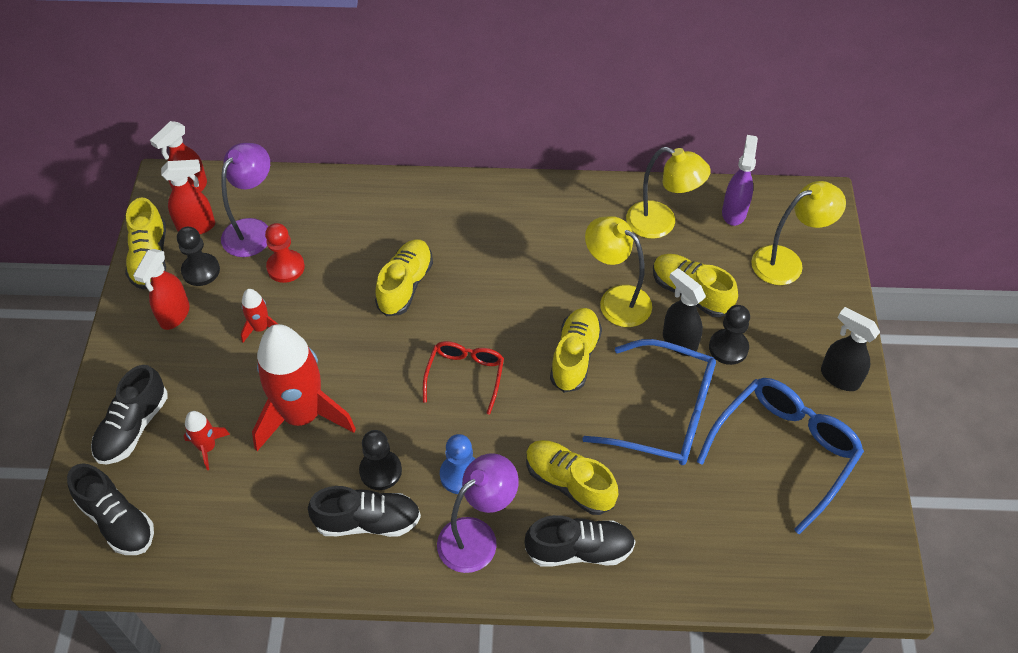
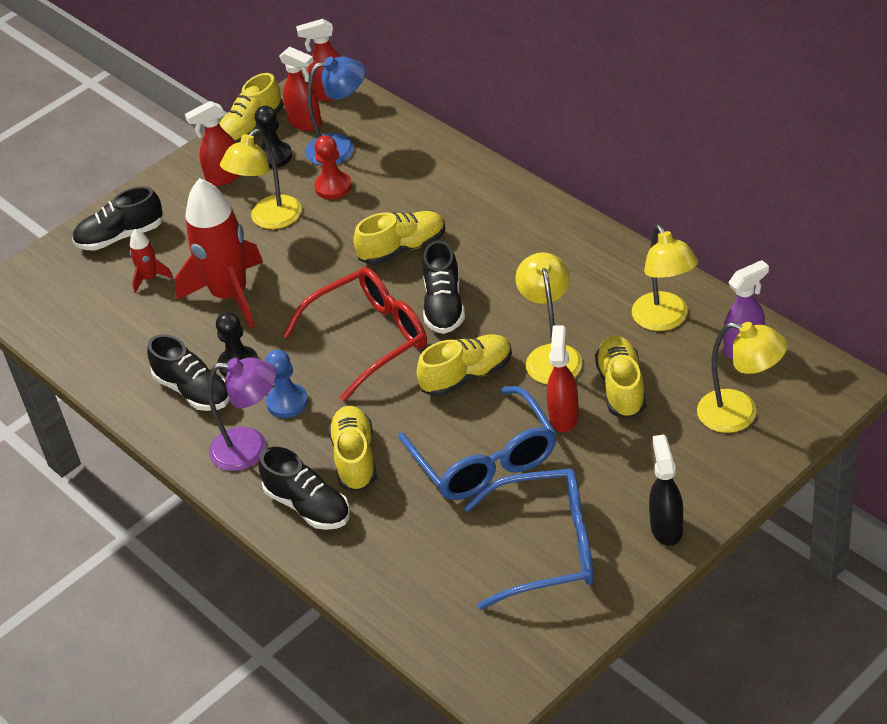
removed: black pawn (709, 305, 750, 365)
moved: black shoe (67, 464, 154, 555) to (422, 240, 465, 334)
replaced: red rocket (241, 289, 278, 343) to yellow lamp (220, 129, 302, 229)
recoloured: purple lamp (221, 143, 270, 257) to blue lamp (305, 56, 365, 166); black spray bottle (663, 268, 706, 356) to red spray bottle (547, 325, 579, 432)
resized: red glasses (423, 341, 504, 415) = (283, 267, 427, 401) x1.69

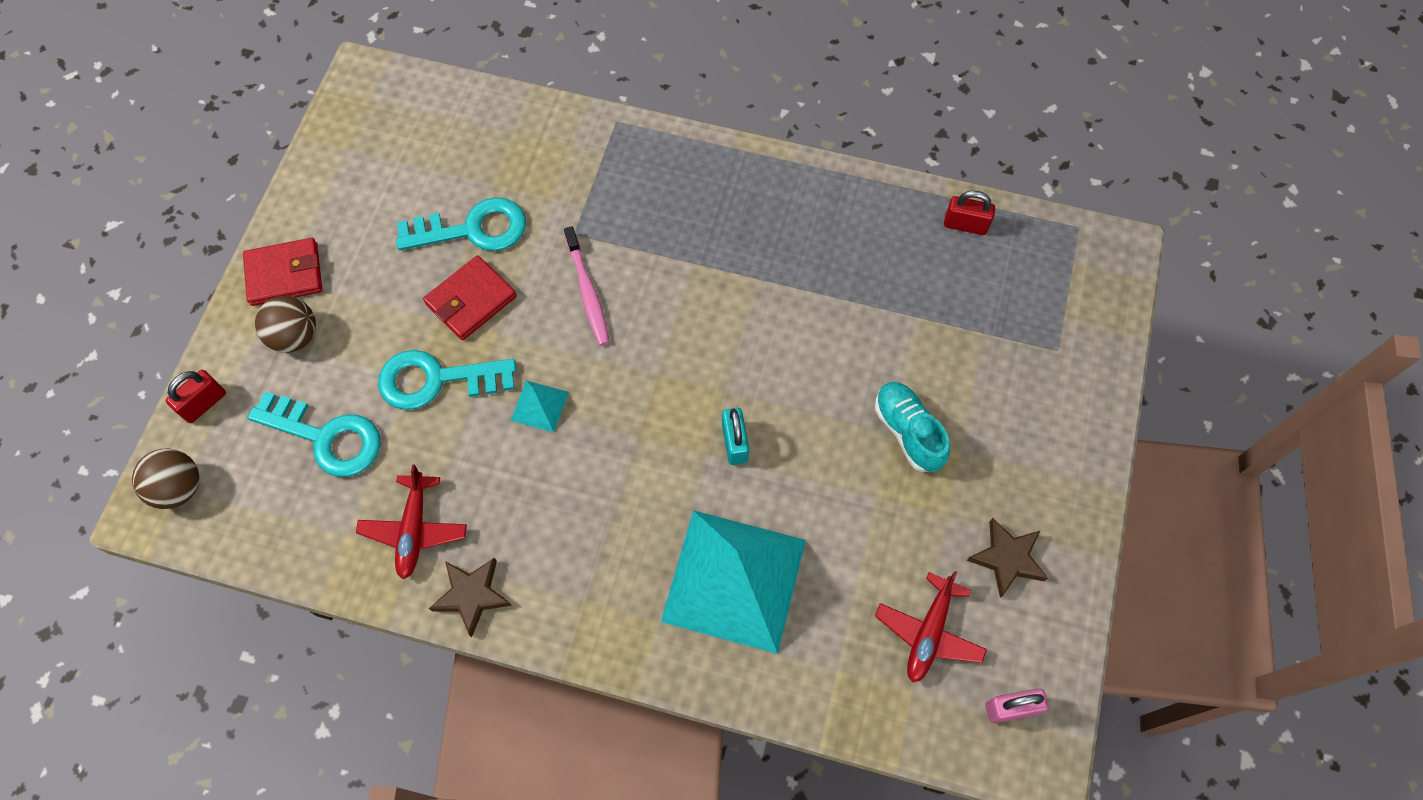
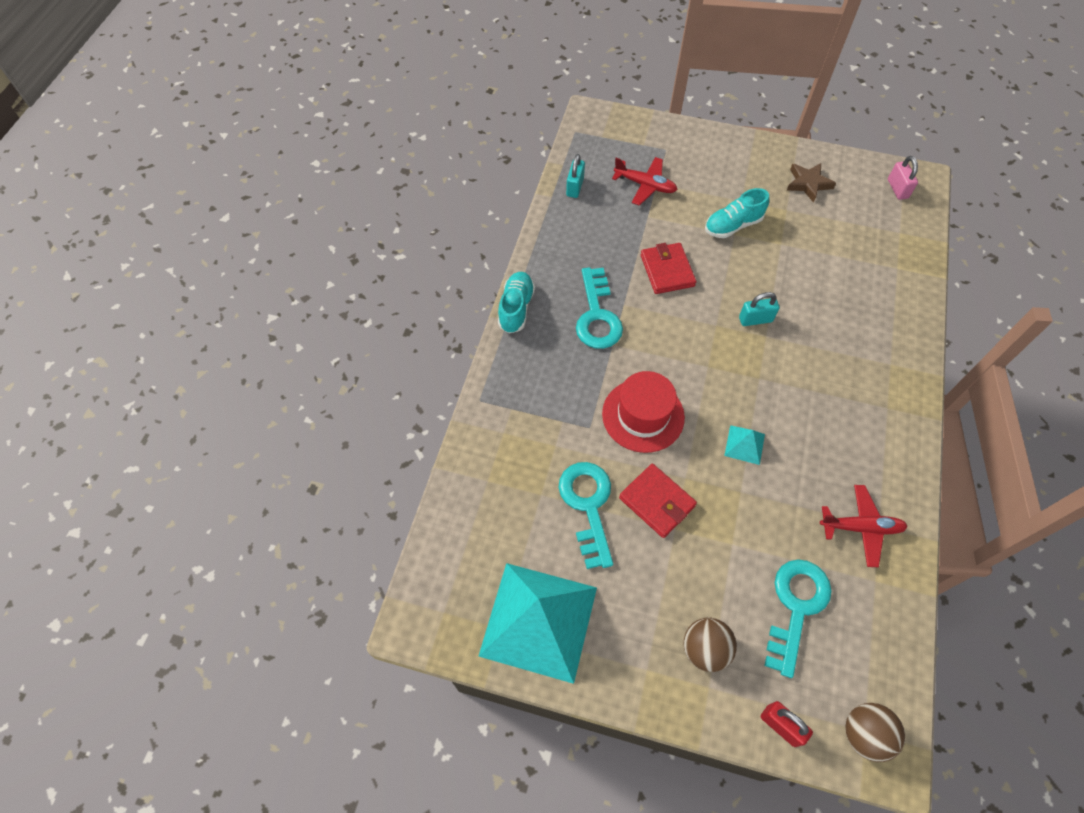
removed: brown star (429, 558, 512, 637)
added: turquoise shoe (498, 272, 535, 334)
moved: red wallet (243, 238, 322, 306) to (641, 243, 696, 294); turquoise key (378, 350, 516, 410) to (576, 267, 623, 349); turquoise pyramid (661, 510, 806, 654) to (479, 563, 597, 684); red plane (875, 571, 987, 682) to (612, 157, 678, 206)
replaced: pink toothbrush (564, 226, 610, 346) to red hat (602, 371, 685, 453)
recoloured: red padlock (944, 191, 995, 235) to turquoise padlock (566, 154, 585, 198)

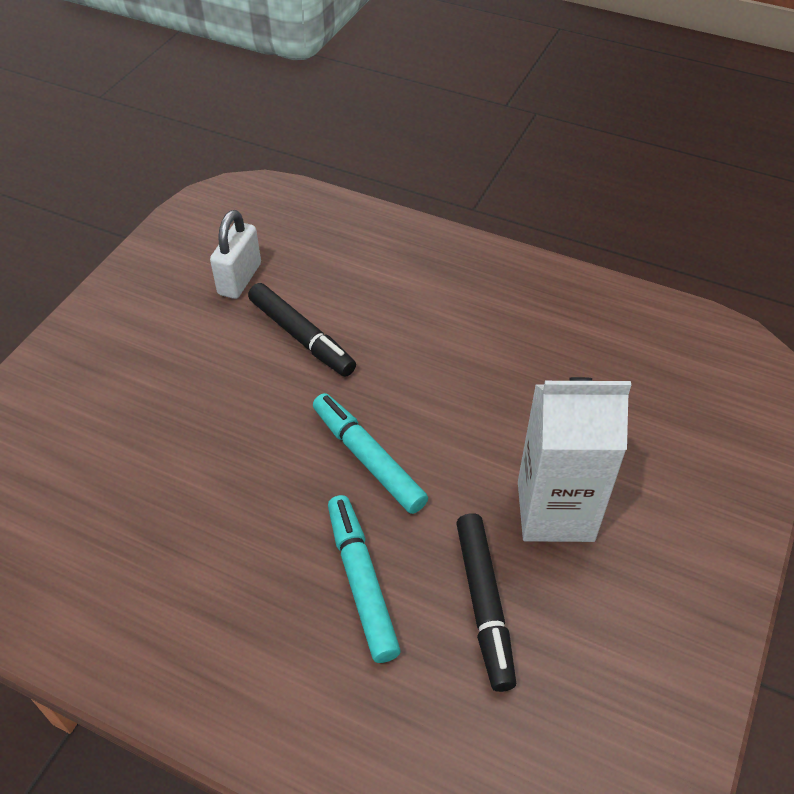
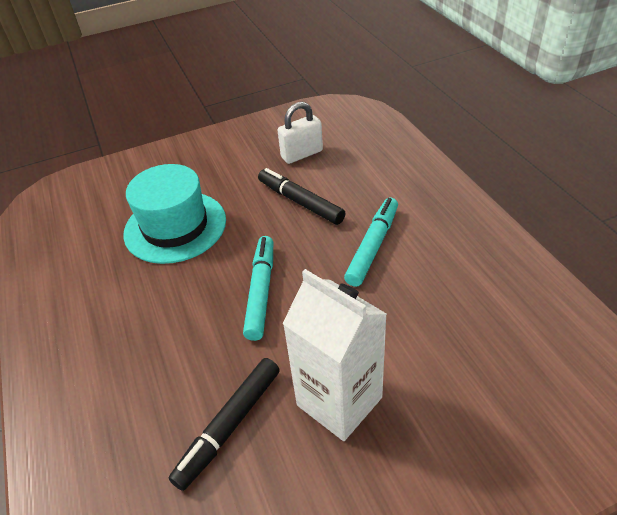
added: turquoise hat (123, 164, 226, 264)
moved: turquoise marker (328, 495, 401, 663) to (344, 198, 398, 287)
turned: black marker (248, 283, 356, 377) = (258, 168, 345, 225) 135 degrees clockwise

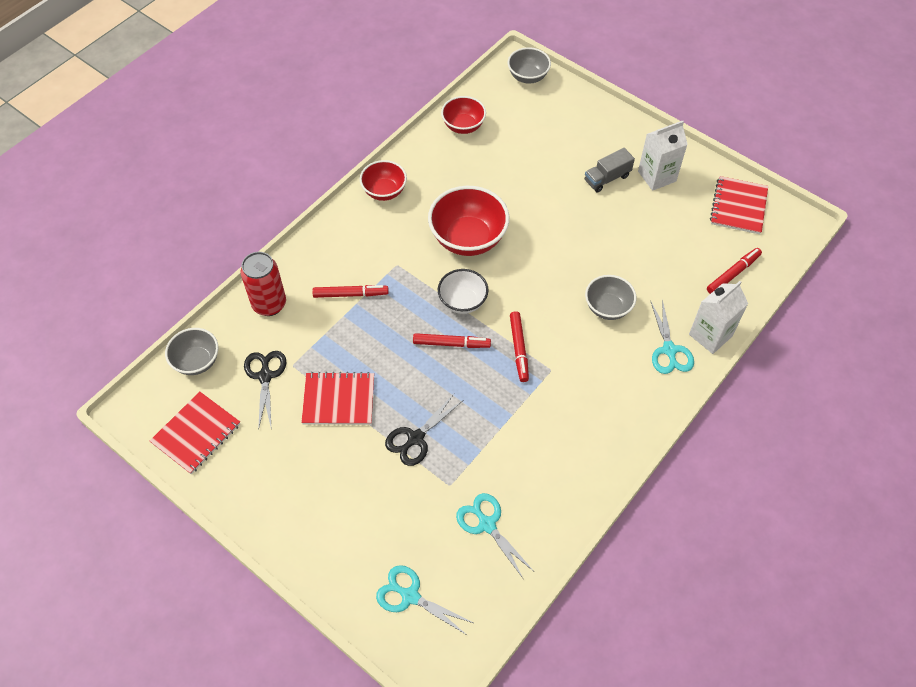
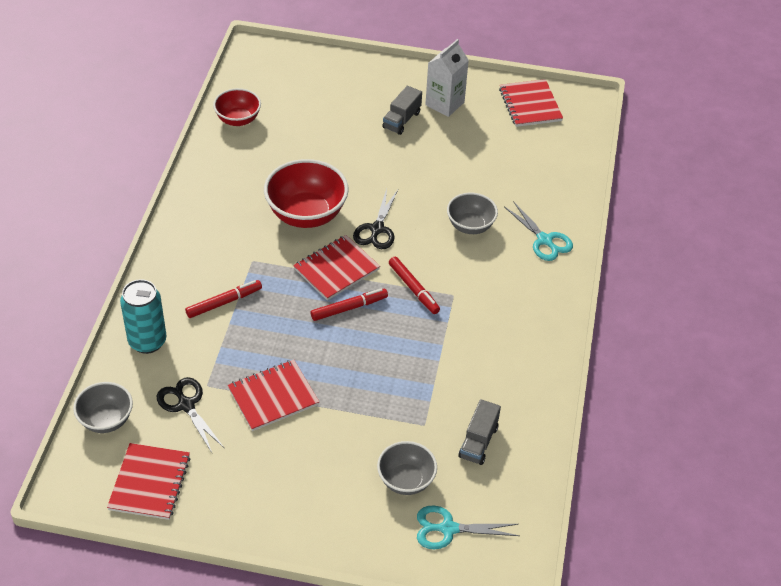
removed: red bowl (360, 160, 407, 201); red marker (707, 248, 762, 294); white carton (689, 281, 748, 354)
moved: grey bowl (508, 47, 551, 84) to (377, 441, 437, 495); black scissors (385, 394, 462, 466) to (353, 189, 398, 249)
replaced: white bowl (438, 269, 489, 314) to red notebook (293, 235, 380, 301); turquoise scissors (456, 493, 533, 578) to grey truck (458, 399, 501, 465)
recoloured: red can (241, 252, 286, 316) to turquoise can (120, 279, 166, 354)

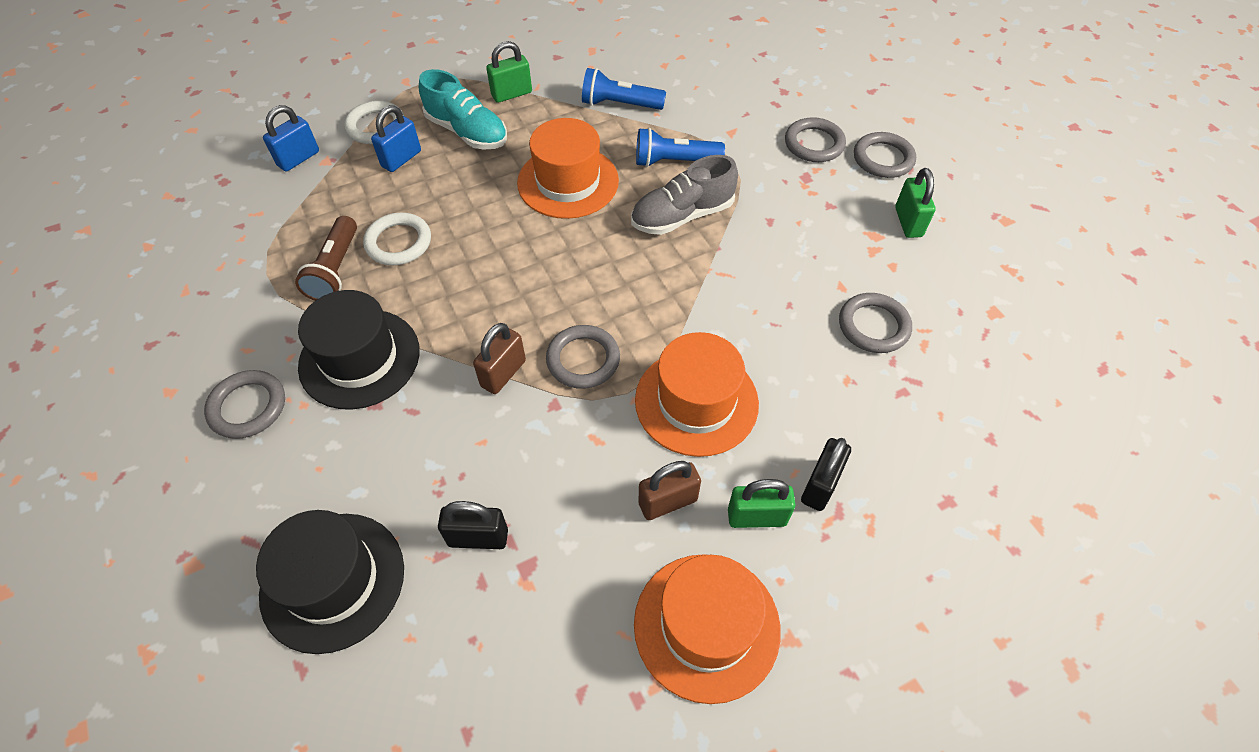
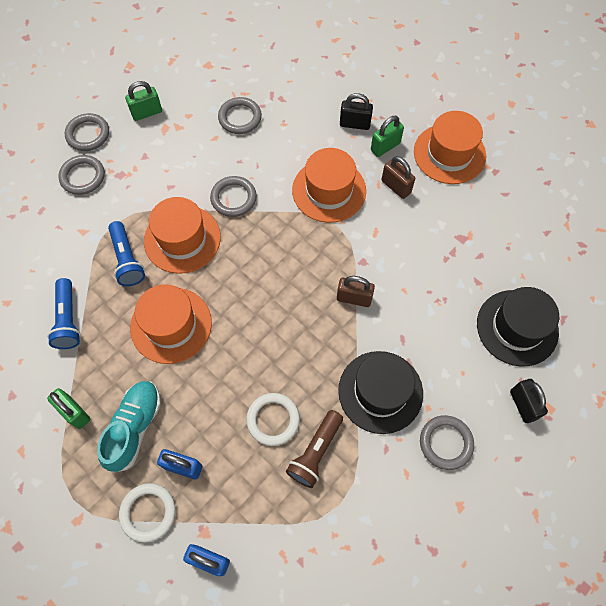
moved: grey ring (546, 325, 620, 389) to (210, 176, 257, 217); black padlock (438, 501, 508, 549) to (510, 379, 548, 423)
replaced: grey shoe (631, 155, 738, 235) to orange hat (144, 197, 221, 274)
turned: brown flashlight (295, 216, 357, 301) = (286, 410, 343, 488) 135 degrees clockwise; green padlock (728, 479, 796, 528) = (371, 116, 404, 157) 75 degrees clockwise

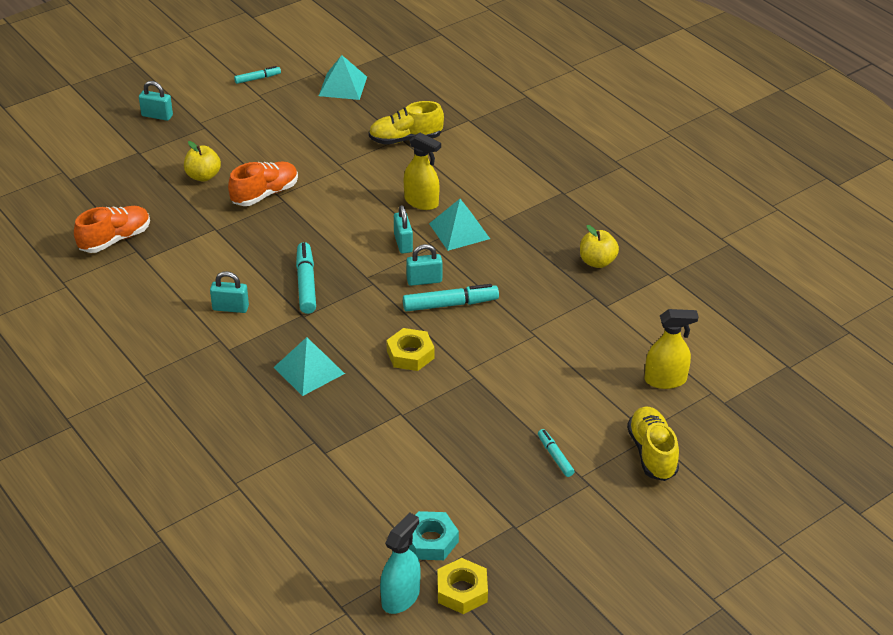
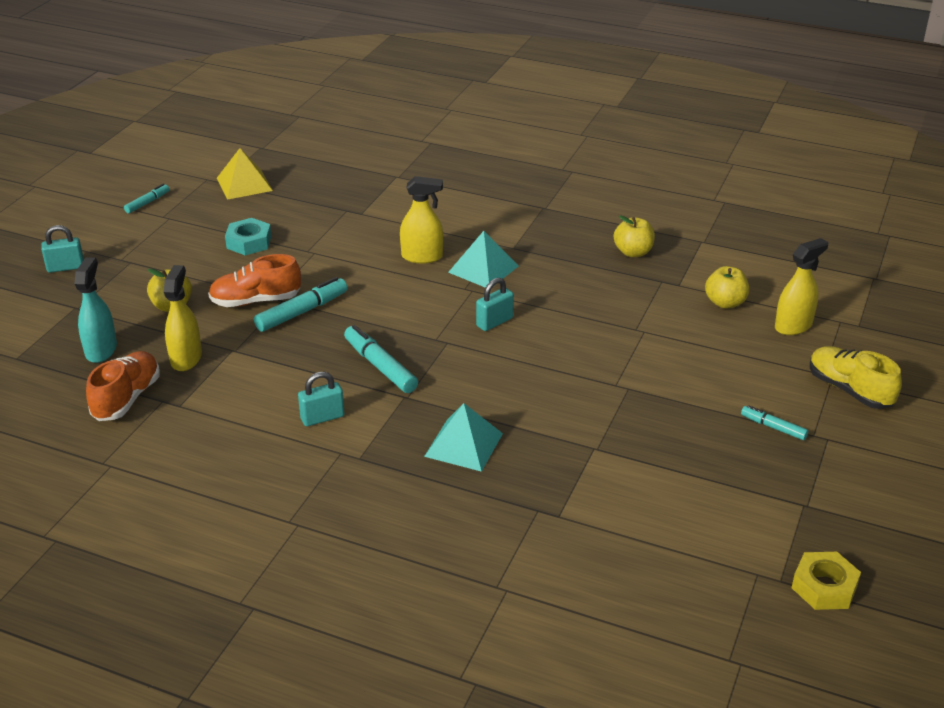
removed: yellow shoe (369, 101, 444, 145); turquoise padlock (394, 205, 413, 254); yellow nut (387, 328, 435, 371)
added: yellow spray bottle (164, 265, 202, 371); yellow apple (705, 266, 749, 309)
moved: turquoise marker (403, 284, 499, 311) to (254, 277, 347, 332); turquoise nut (409, 511, 459, 560) to (225, 218, 272, 255); turquoise spray bottle (380, 513, 421, 614) to (75, 257, 117, 363)
recoloured: turquoise pyramid (319, 55, 367, 100) to yellow pyramid (217, 148, 273, 200)
turned: orange shoe (228, 162, 298, 206) = (208, 254, 301, 307) 120 degrees counterclockwise

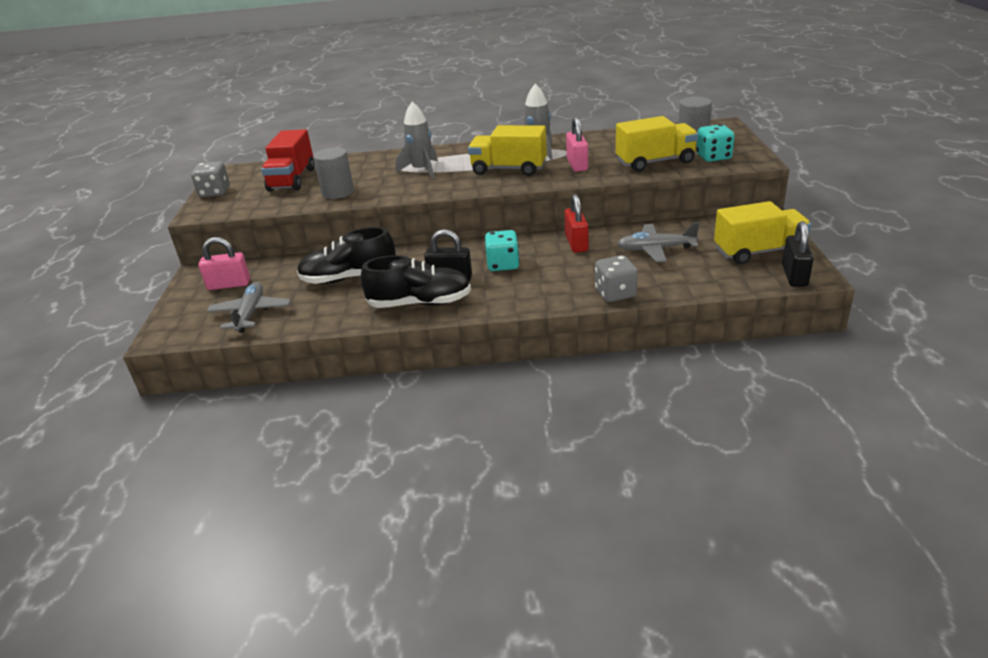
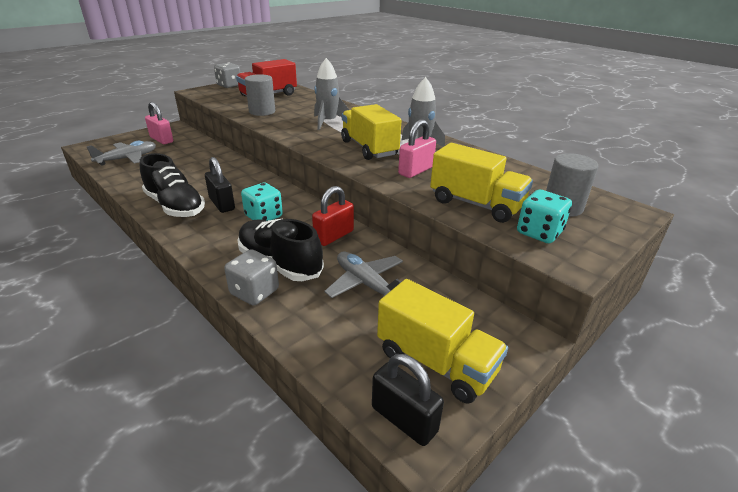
moved: black shoe (297, 227, 396, 284) to (237, 219, 324, 281)
turned: black padlock (782, 221, 814, 287) = (372, 354, 444, 446) 75 degrees clockwise

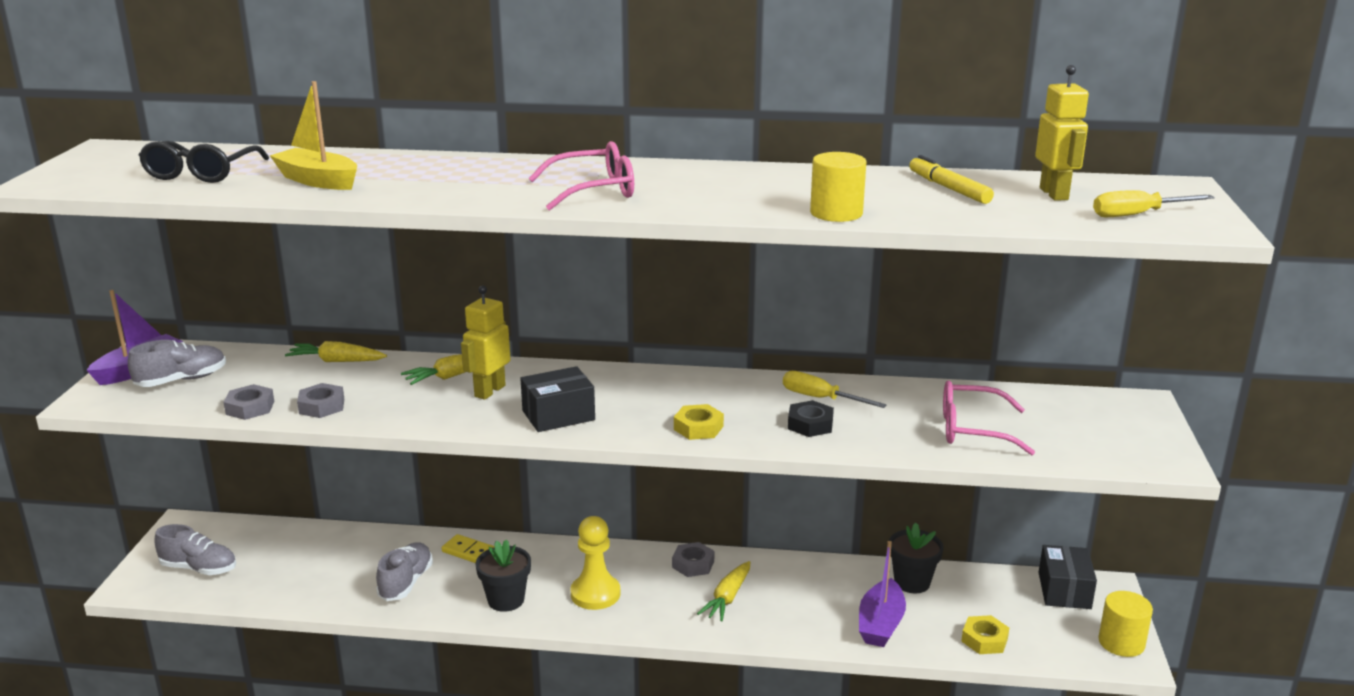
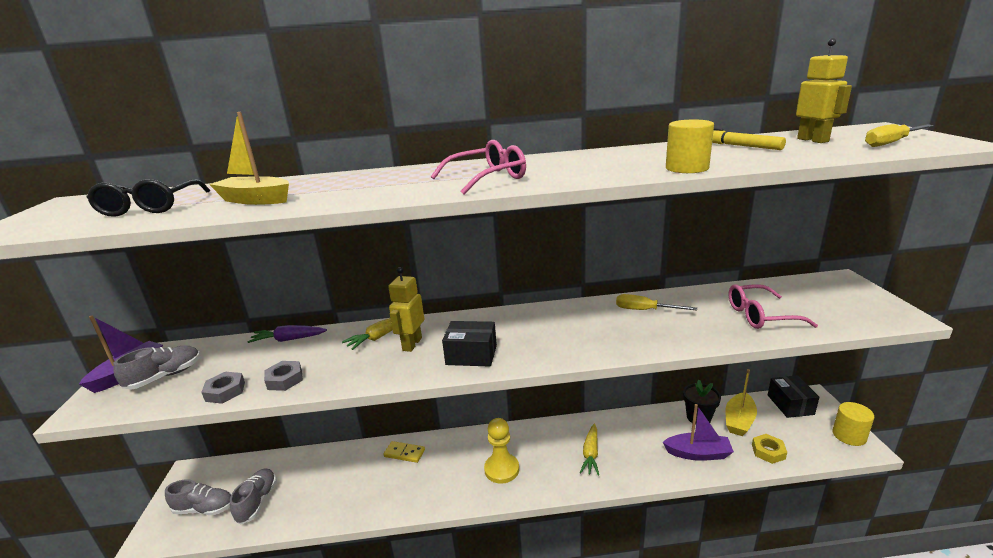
removed: black nut (788, 400, 834, 437); yellow nut (674, 404, 724, 440); black flower pot (476, 539, 531, 612); grey nut (672, 542, 714, 577)
added: yellow boat (726, 369, 757, 436)
moved: grey shoe (376, 542, 433, 601) to (230, 469, 277, 524)
recoloured: yellow carrot (285, 341, 387, 362) to purple carrot (247, 325, 327, 343)
turned: black box (520, 366, 595, 432) = (442, 321, 497, 367) 45 degrees clockwise; purple boat (859, 541, 906, 647) = (663, 404, 734, 461) 90 degrees counterclockwise

